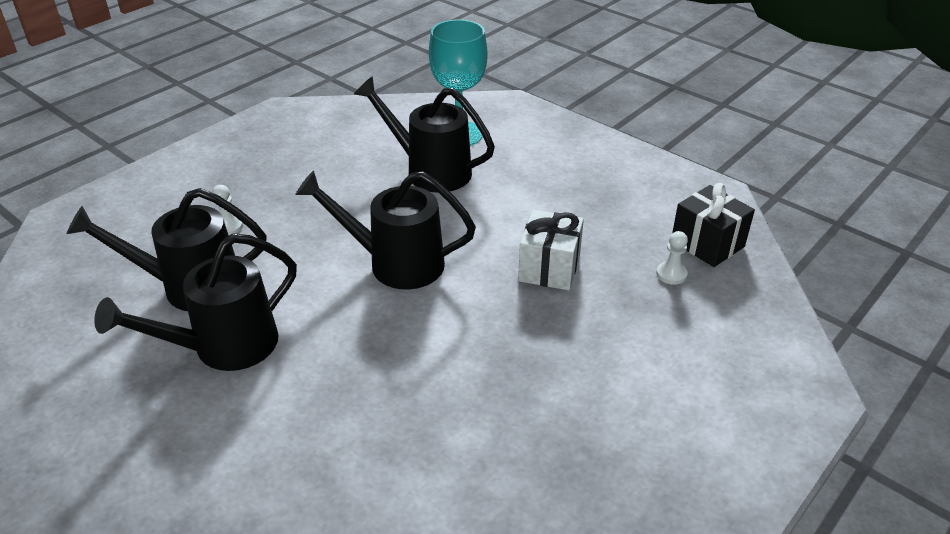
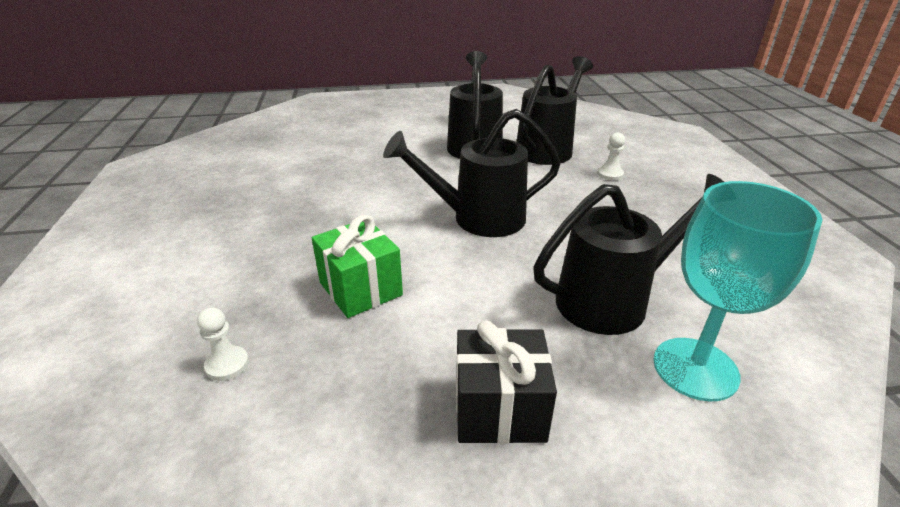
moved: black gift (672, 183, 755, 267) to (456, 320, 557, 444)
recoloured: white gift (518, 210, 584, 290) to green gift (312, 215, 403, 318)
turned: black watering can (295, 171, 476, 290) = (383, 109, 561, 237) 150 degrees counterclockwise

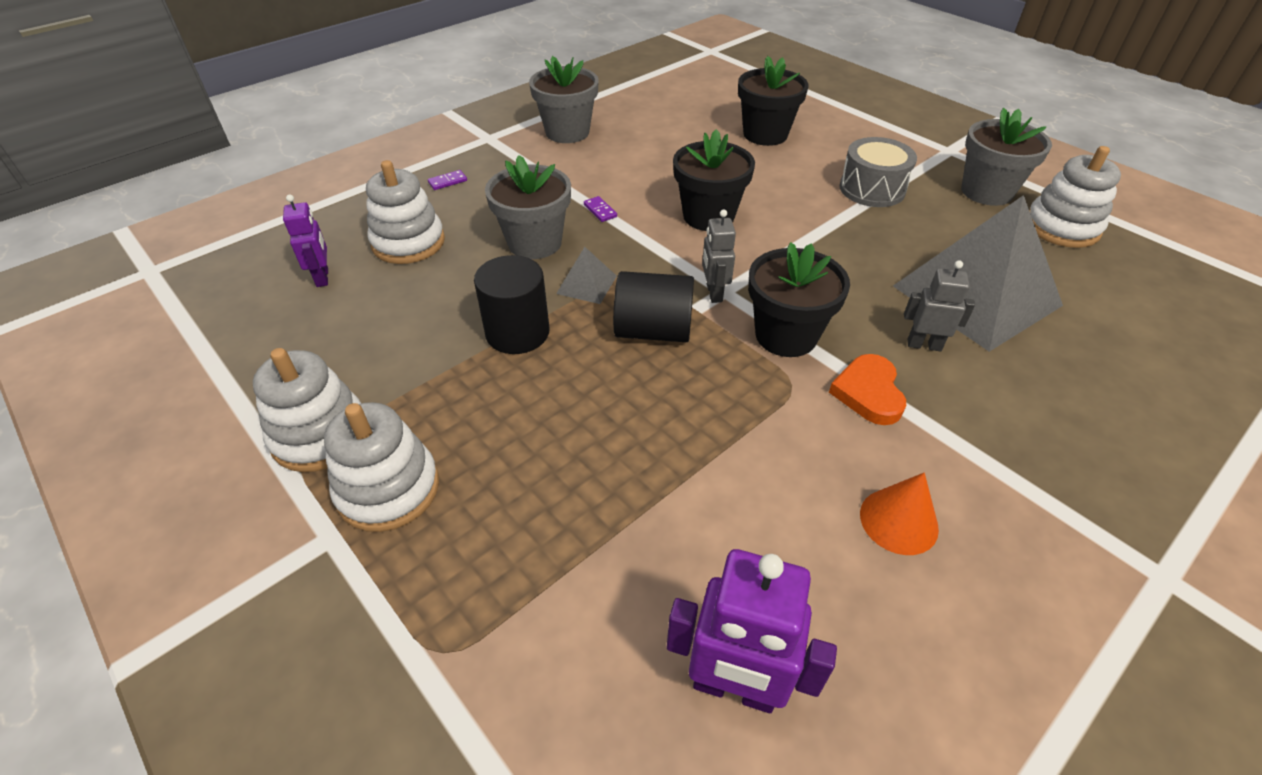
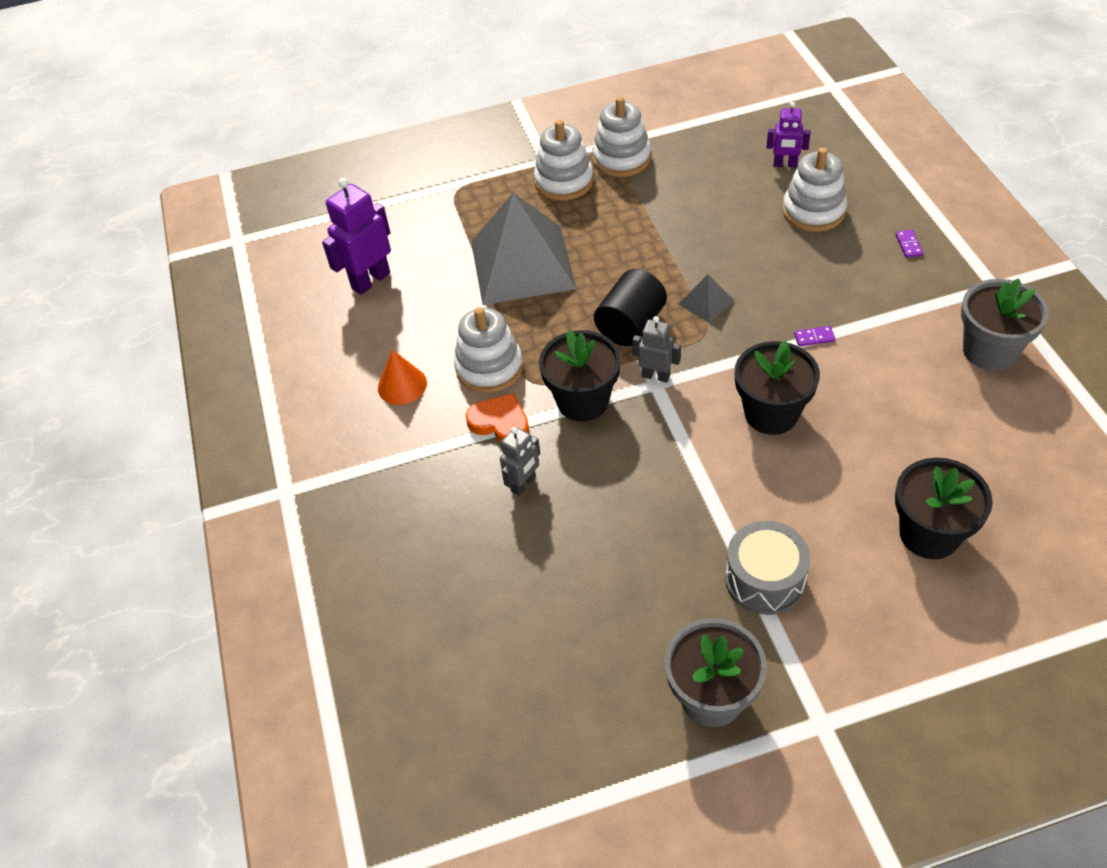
removed: grey flower pot (485, 155, 571, 259); black cylinder (474, 255, 550, 354)
moved: white stacking toy (1029, 146, 1121, 248) to (454, 307, 523, 393); grey pyramid (893, 195, 1063, 352) to (471, 193, 577, 305)

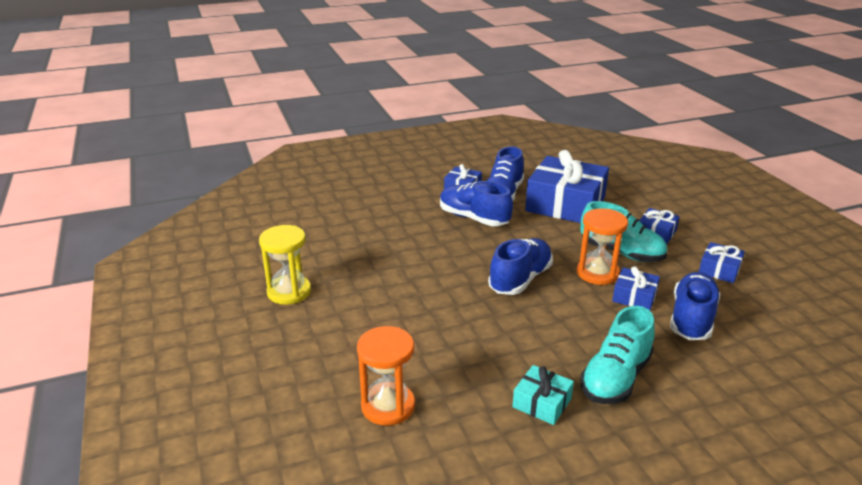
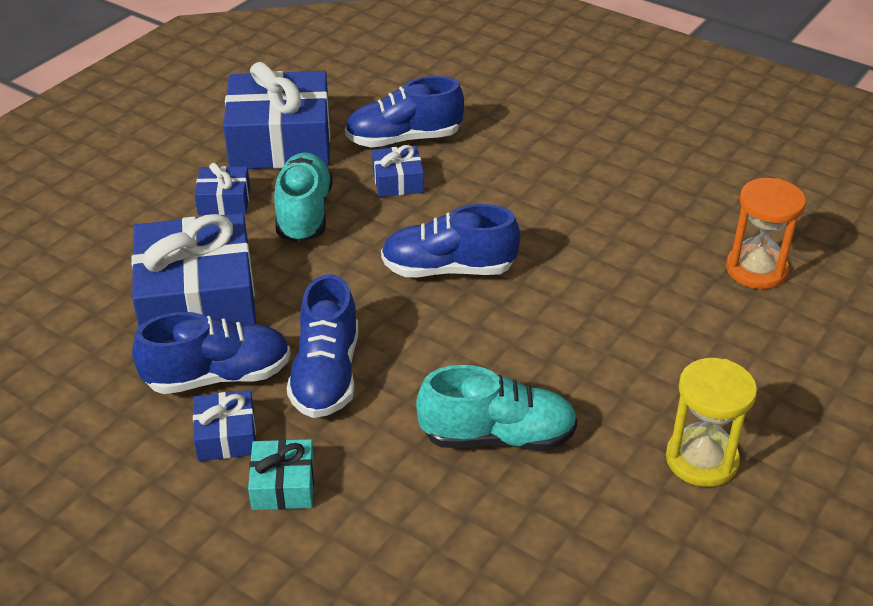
removed: orange hourglass (577, 208, 628, 285)
moved: turquoise shoe (580, 306, 655, 404) to (416, 365, 578, 451); turquoise gift (512, 365, 574, 425) to (248, 439, 314, 510)
resized: blue gift (699, 242, 745, 283) = (223, 62, 330, 169) x2.15

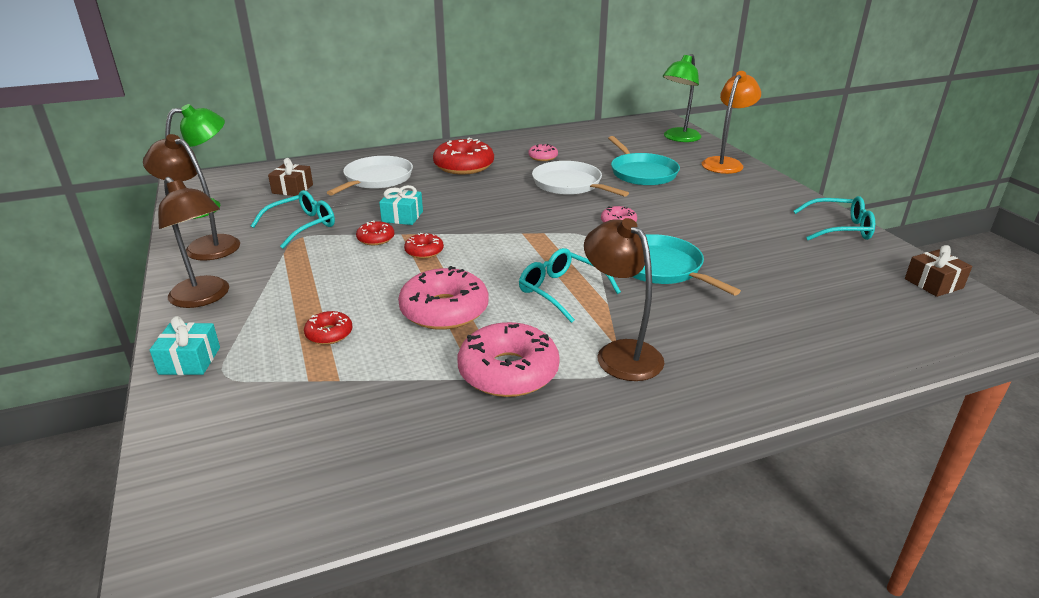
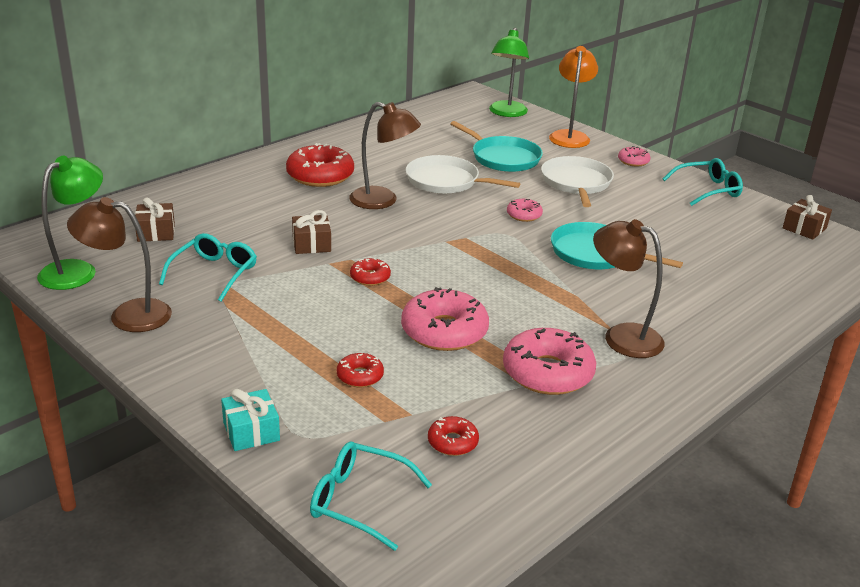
moved: pink donut (528, 144, 558, 161) to (618, 146, 651, 167); white pan (327, 156, 413, 196) to (541, 156, 614, 207); brown lamp (158, 177, 229, 308) to (349, 102, 421, 209); red donut (356, 220, 394, 245) to (428, 416, 479, 456); turquoise glasses (519, 248, 621, 323) to (310, 442, 432, 551)
recoloured: turquoise gift (379, 185, 423, 225) to brown gift (292, 210, 331, 254)

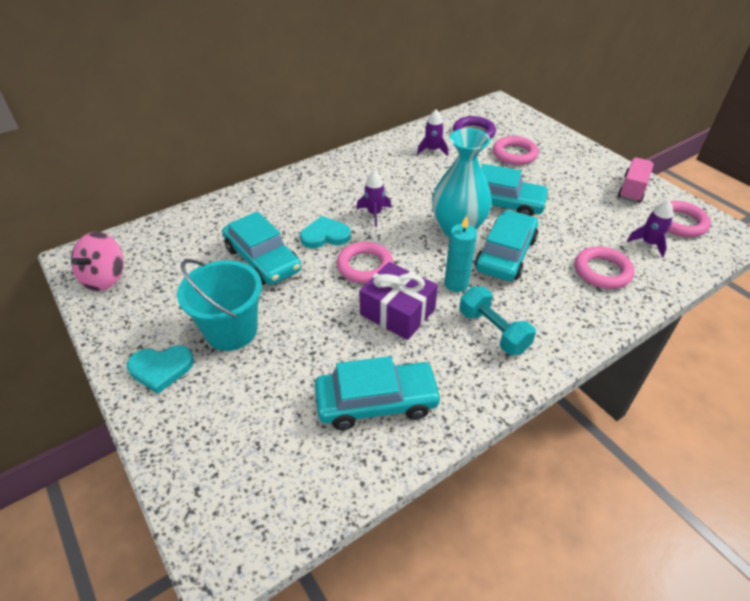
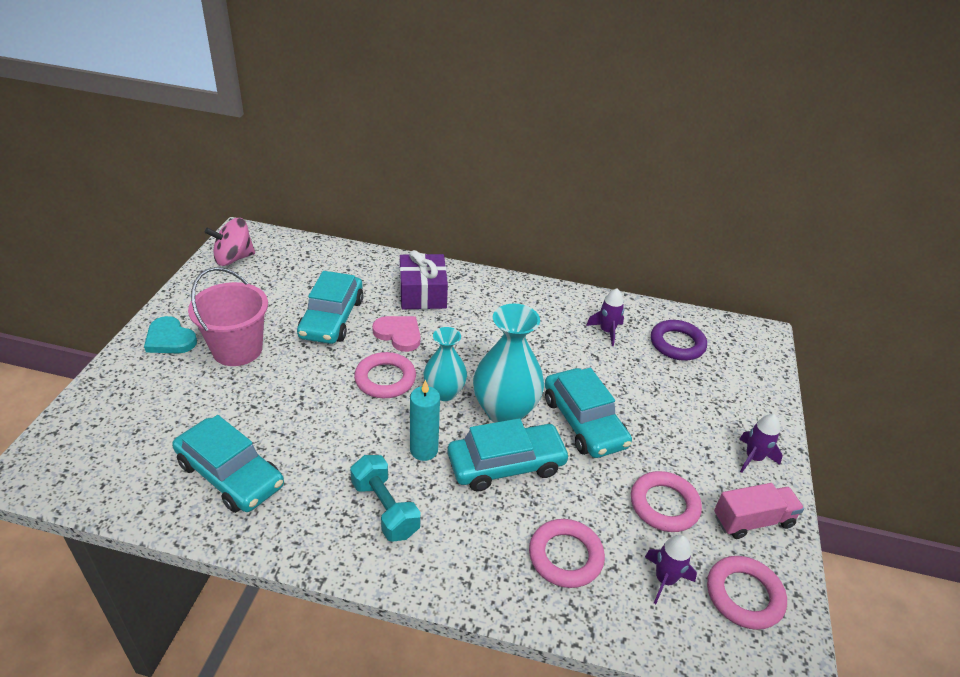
added: turquoise vase (424, 327, 467, 401)
moved: pink ring (493, 136, 539, 165) to (631, 471, 702, 532); purple rocket (356, 171, 391, 227) to (739, 414, 783, 473); purple gift (359, 262, 438, 340) to (400, 250, 448, 309)
recoloured: turquoise heart (300, 216, 351, 248) to pink heart (372, 316, 421, 352); turquoise bucket (177, 259, 262, 351) to pink bucket (188, 267, 268, 366)
turned: turquoise dumbbell (459, 286, 536, 355) = (350, 455, 421, 542) 45 degrees counterclockwise

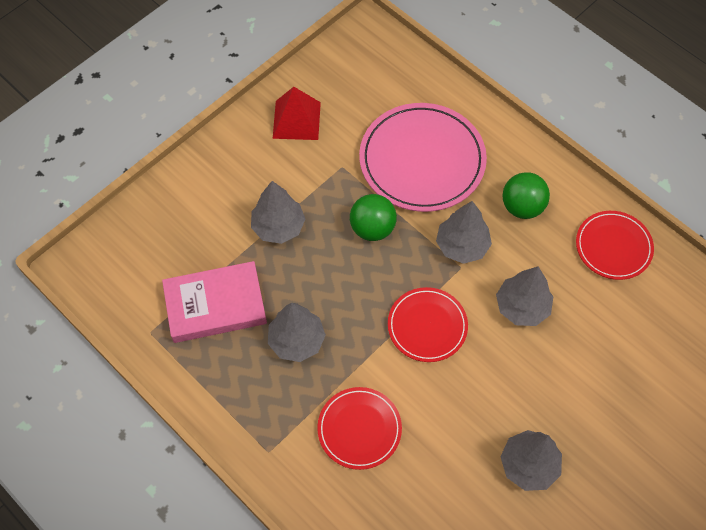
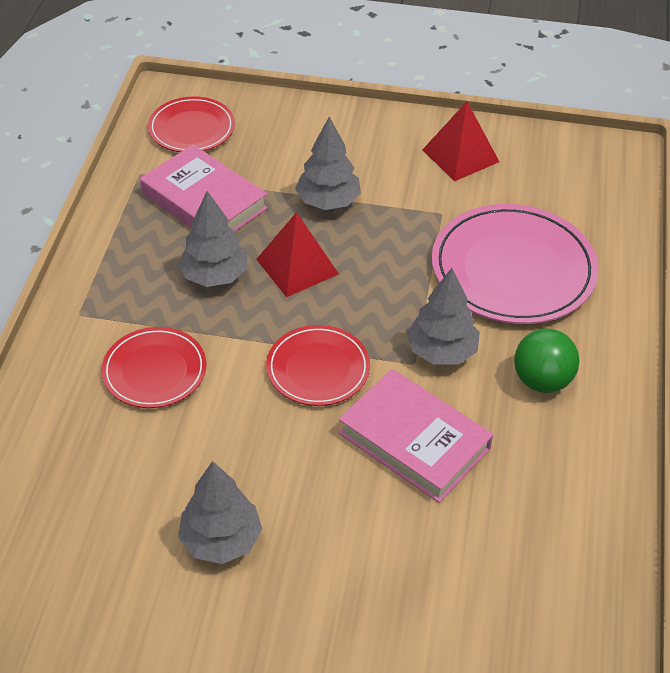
removed: green ball (350, 194, 397, 241)
added: red pyramid (256, 212, 339, 297)
moved: red plate (576, 211, 654, 280) to (148, 96, 235, 152)
replaced: grey tree (496, 266, 553, 326) to pink book (338, 369, 493, 503)

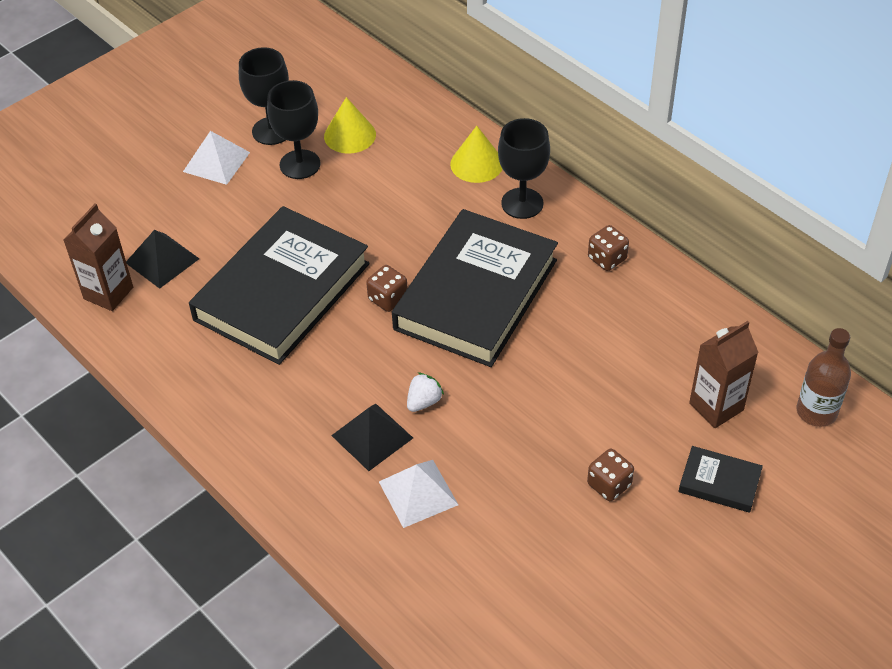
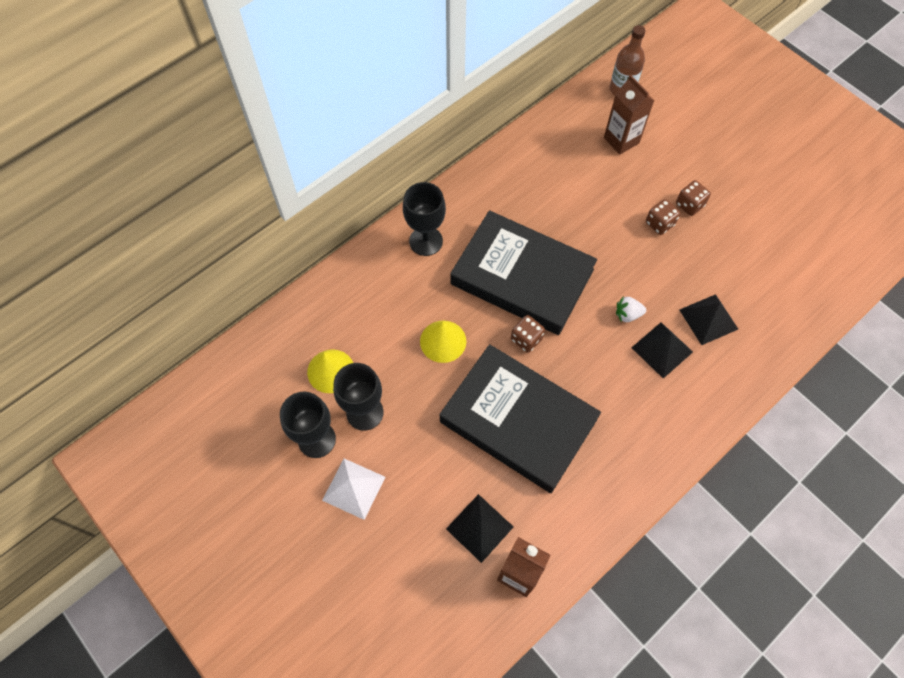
removed: black book (678, 446, 763, 513)
moved: yellow cone (450, 126, 502, 183) to (420, 320, 466, 363); brown dice (588, 225, 629, 271) to (646, 199, 680, 235)
recoloured: white pyramid (379, 460, 458, 528) to black pyramid (680, 294, 738, 345)
turned: white strawberry (407, 372, 444, 412) = (616, 296, 646, 322) 45 degrees counterclockwise

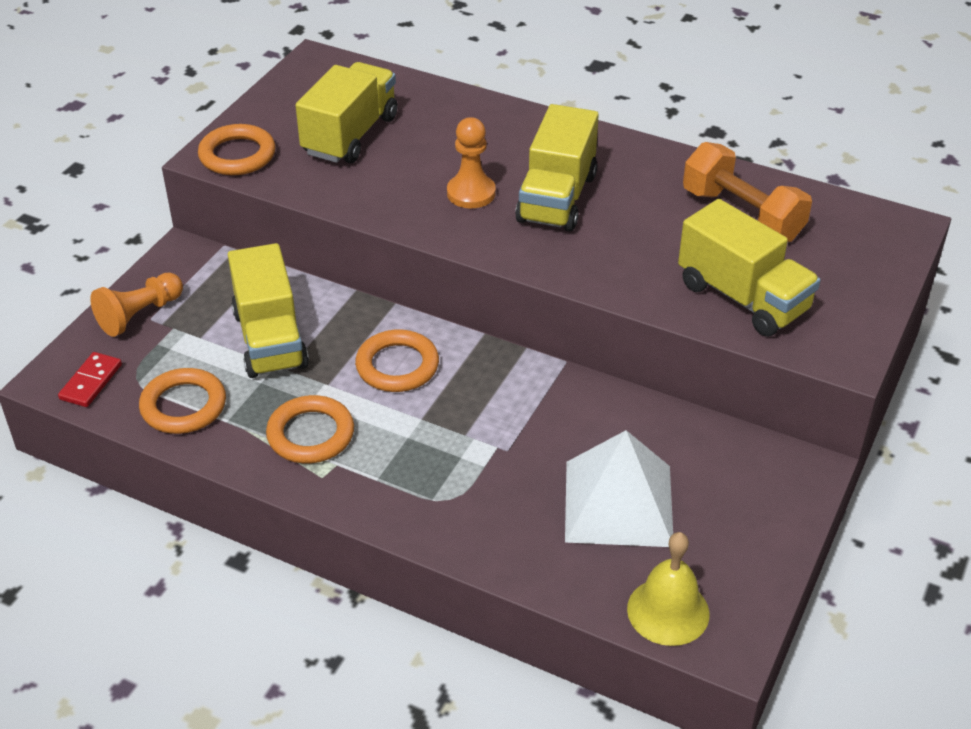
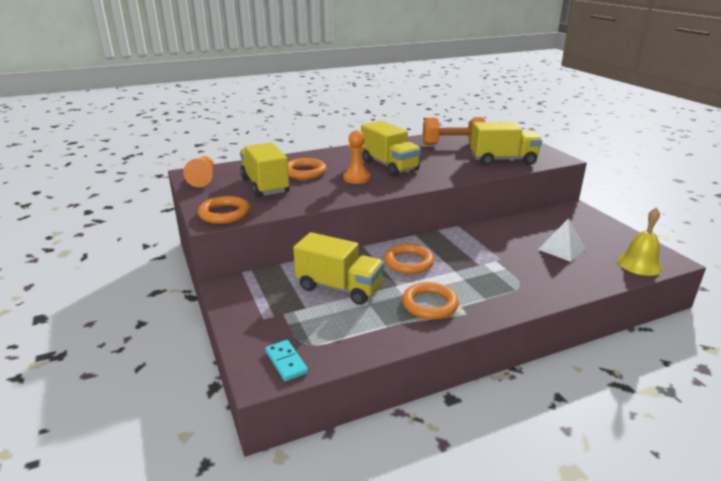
moved: orange pawn (90, 273, 183, 337) to (183, 156, 214, 187); orange ring (139, 368, 226, 434) to (288, 158, 327, 179)
recoloured: red domino (58, 352, 122, 407) to turquoise domino (265, 340, 308, 381)
resized: white pyramid (565, 430, 673, 547) = (538, 218, 586, 262) x0.63

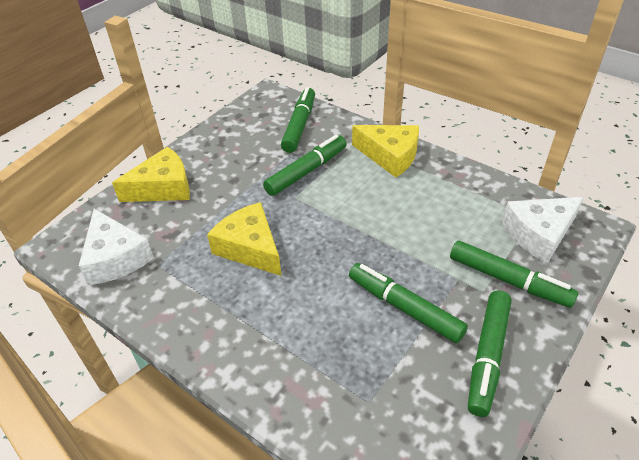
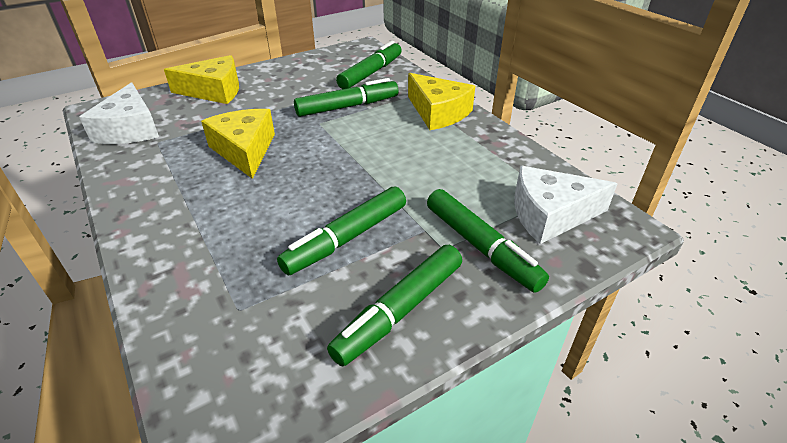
turned: green marker (349, 263, 468, 343) = (277, 186, 406, 275) 105 degrees counterclockwise

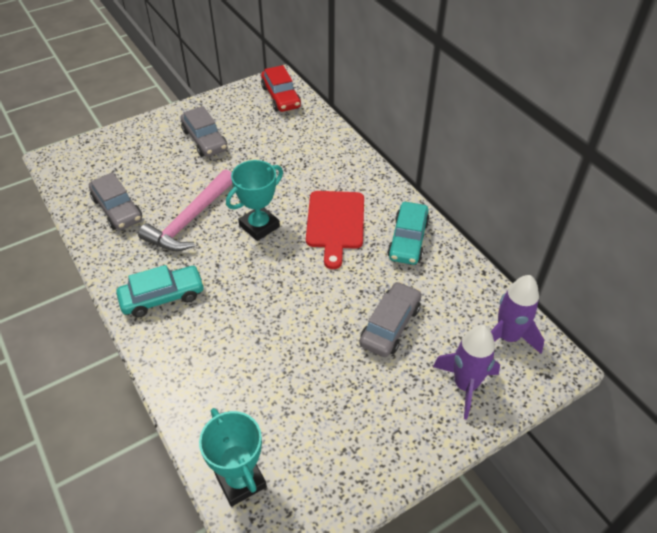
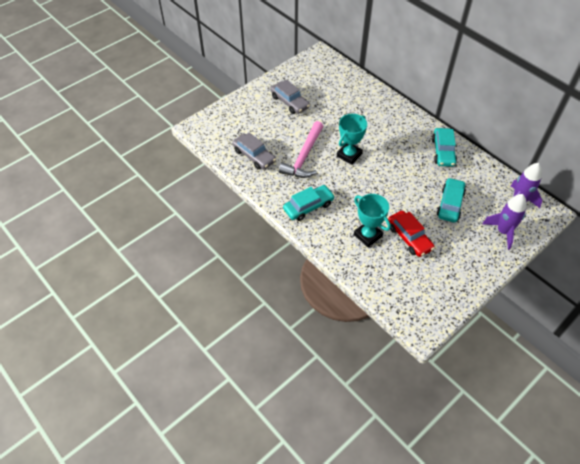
removed: red cutting board (306, 191, 364, 269)
moved: red car (261, 65, 301, 112) to (388, 211, 435, 257); turquoise trophy (199, 408, 267, 507) to (354, 194, 391, 247)
recoloured: grey car (359, 282, 422, 357) to turquoise car (437, 178, 466, 223)

